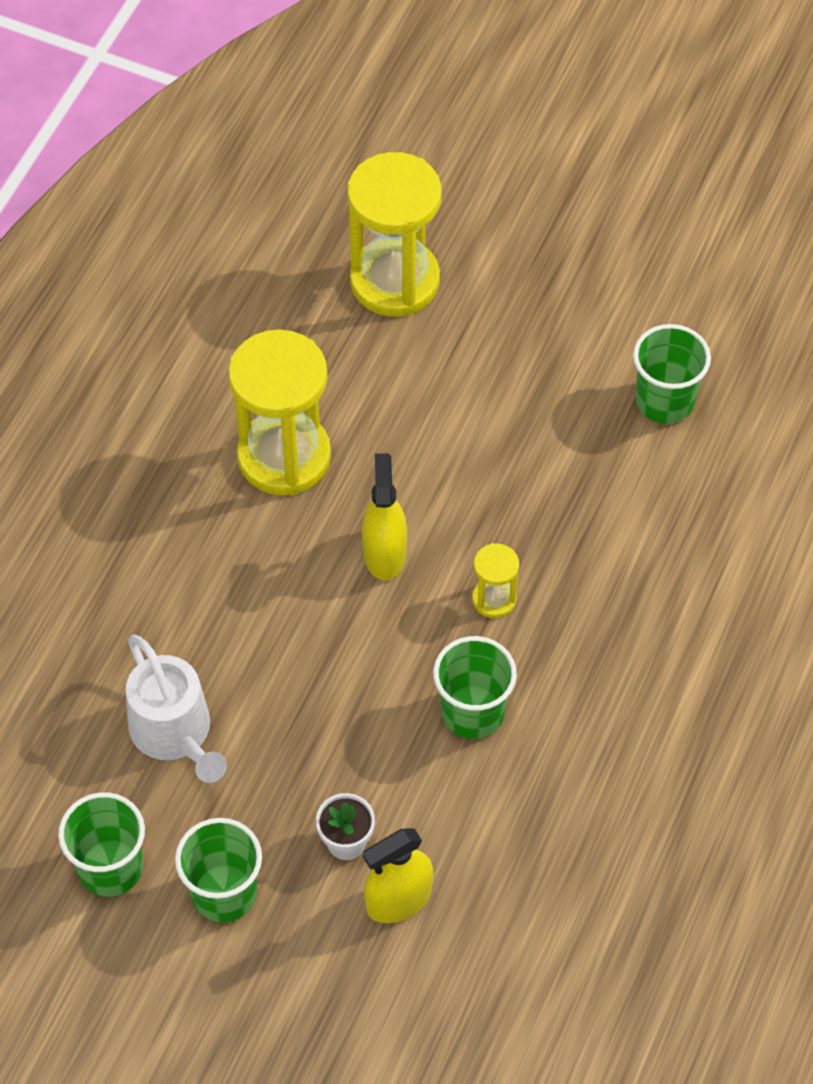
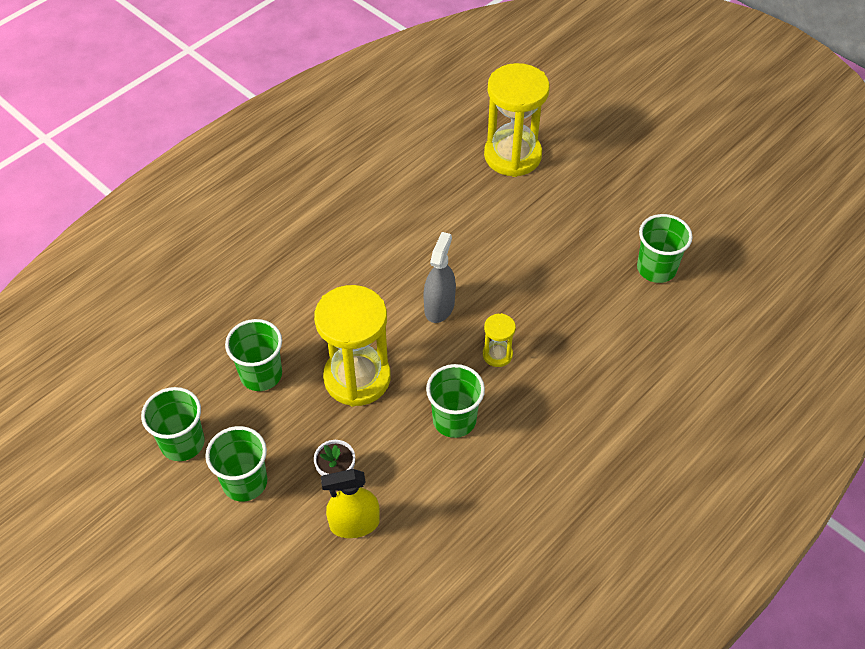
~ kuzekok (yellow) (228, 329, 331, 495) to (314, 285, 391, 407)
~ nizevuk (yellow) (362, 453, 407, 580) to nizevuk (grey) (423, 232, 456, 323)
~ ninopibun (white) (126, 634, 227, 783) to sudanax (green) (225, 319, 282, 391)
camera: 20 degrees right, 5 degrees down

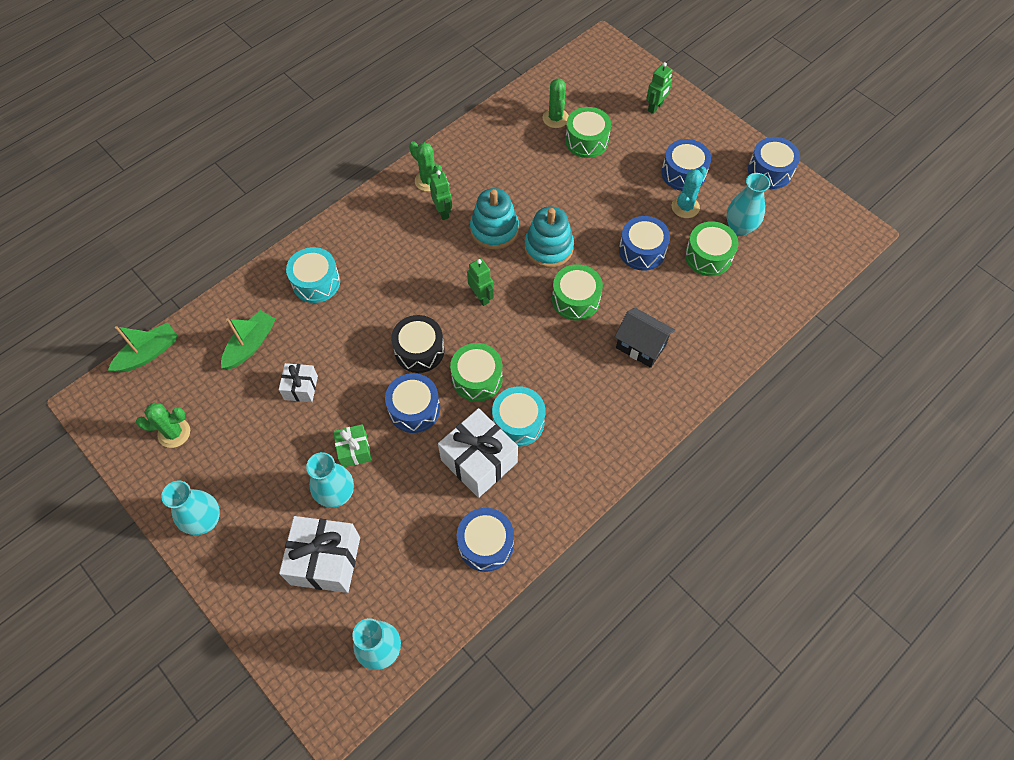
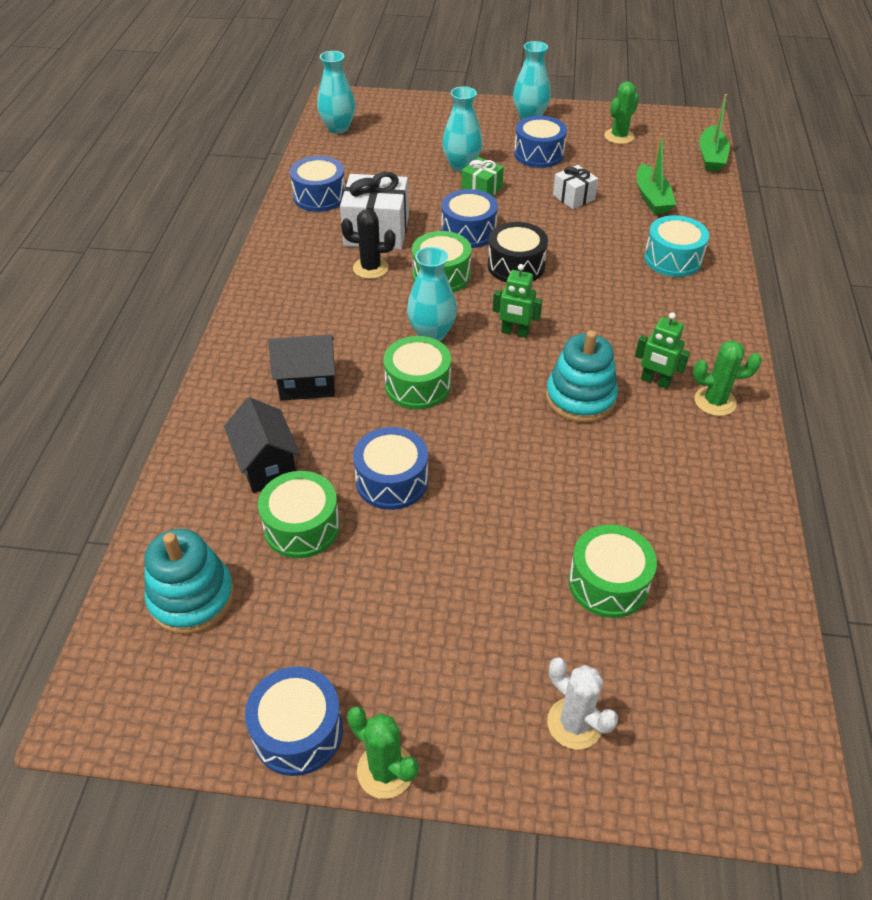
~ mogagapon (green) (646, 62, 673, 114) to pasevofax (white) (547, 657, 618, 750)
~ pasevofax (green) (543, 78, 569, 128) to (347, 706, 418, 799)
~ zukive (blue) (661, 139, 711, 191) to (514, 116, 567, 168)
- pasevofax (turquoise) (672, 166, 707, 218)
~ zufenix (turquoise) (726, 173, 770, 236) to (407, 247, 457, 341)
~ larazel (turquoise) (524, 206, 574, 268) to (145, 529, 234, 634)
~ zukive (turquoise) (492, 386, 546, 447) to pasevofax (black) (341, 209, 395, 279)
- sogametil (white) (279, 516, 360, 593)
+ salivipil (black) (224, 397, 300, 493)
camera: 140 degrees right, 15 degrees down

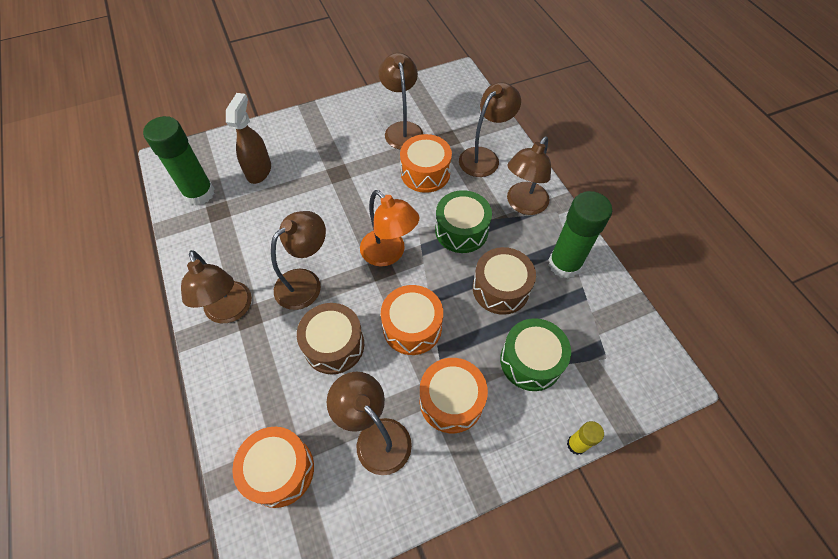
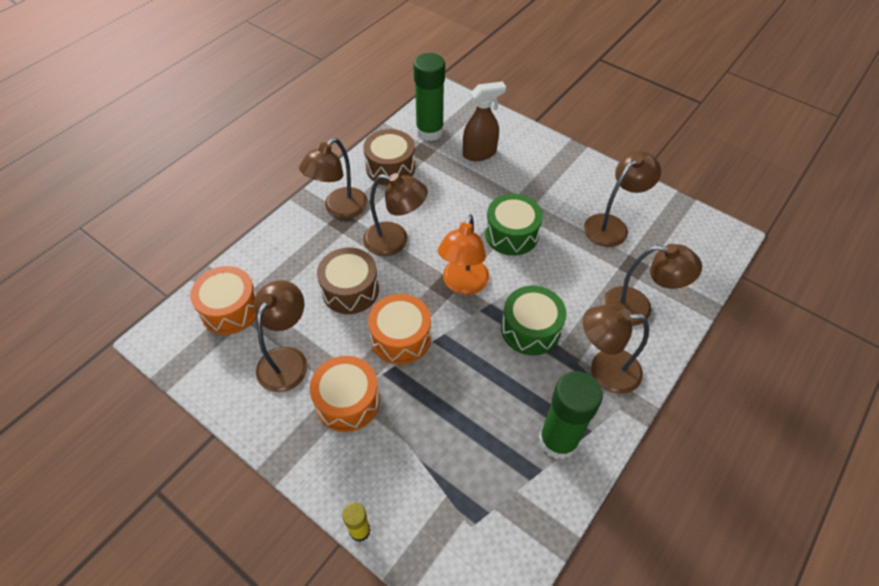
- zukive (orange) (400, 134, 452, 193)
~ zukive (brown) (473, 247, 536, 315) to (363, 129, 415, 186)
~ zukive (green) (500, 318, 571, 391) to (485, 194, 543, 256)
camera: 60 degrees right, 5 degrees down

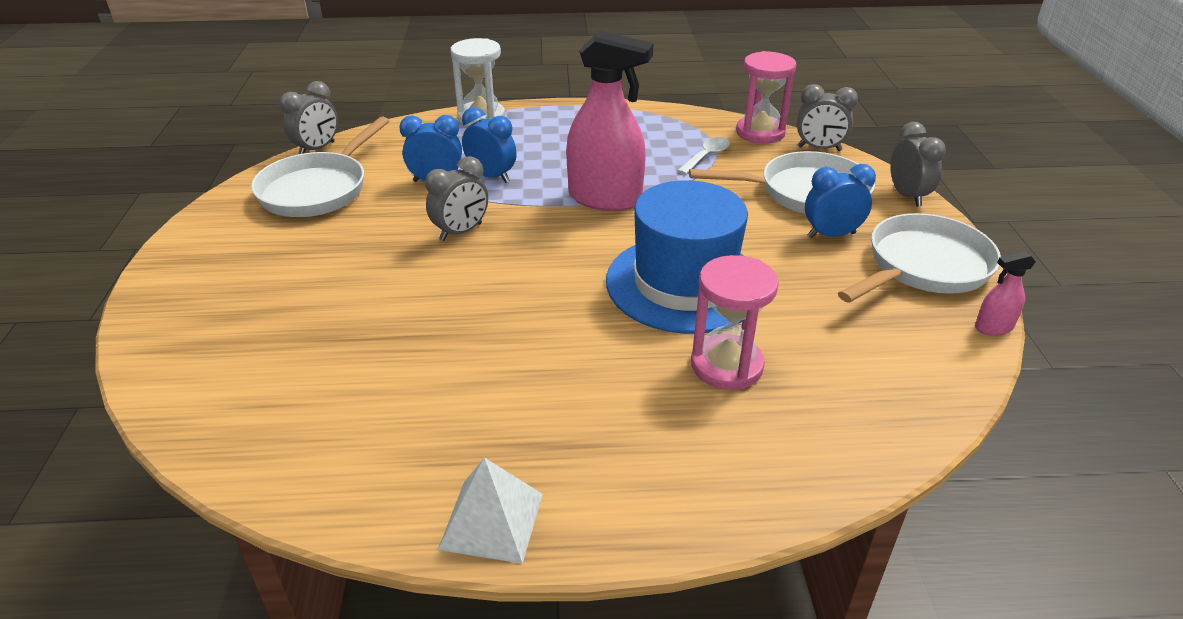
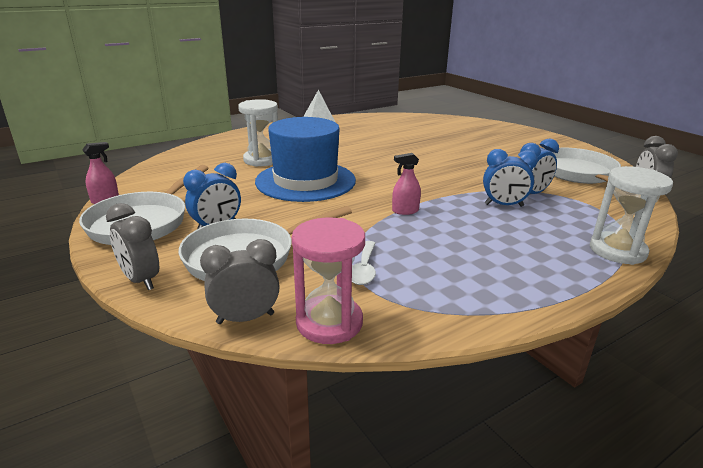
~ nizevuk (pink) (566, 31, 654, 211) = (392, 153, 421, 215) x0.44
- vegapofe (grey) (425, 156, 488, 241)
~ kuzekok (pink) (691, 255, 779, 390) to kuzekok (white) (238, 99, 278, 167)
camera: 150 degrees right, 10 degrees down

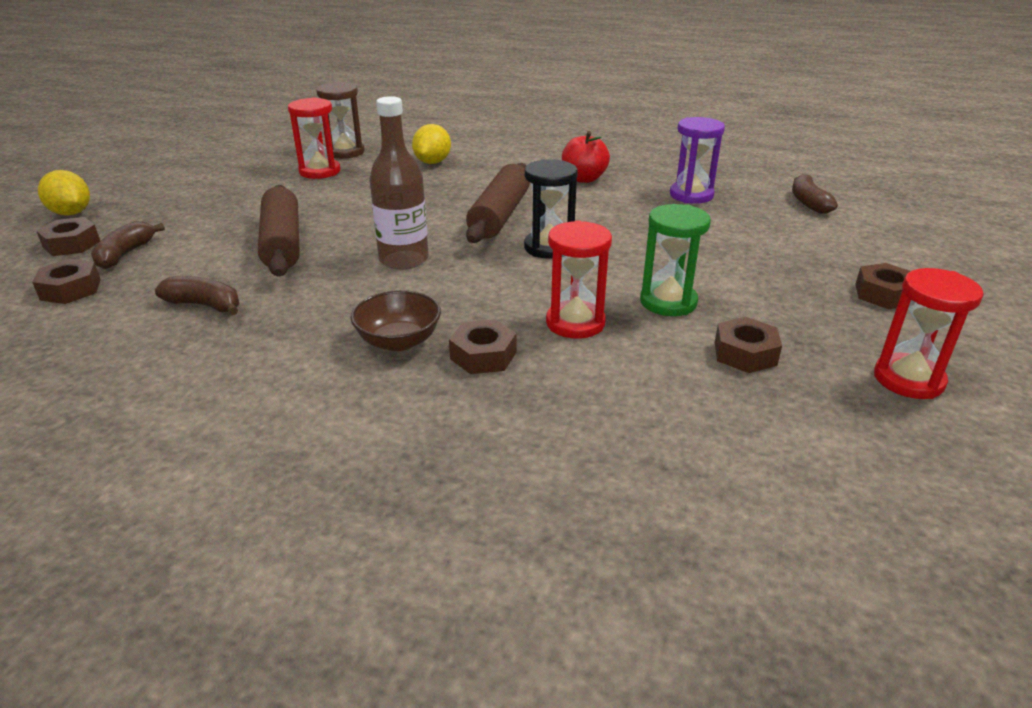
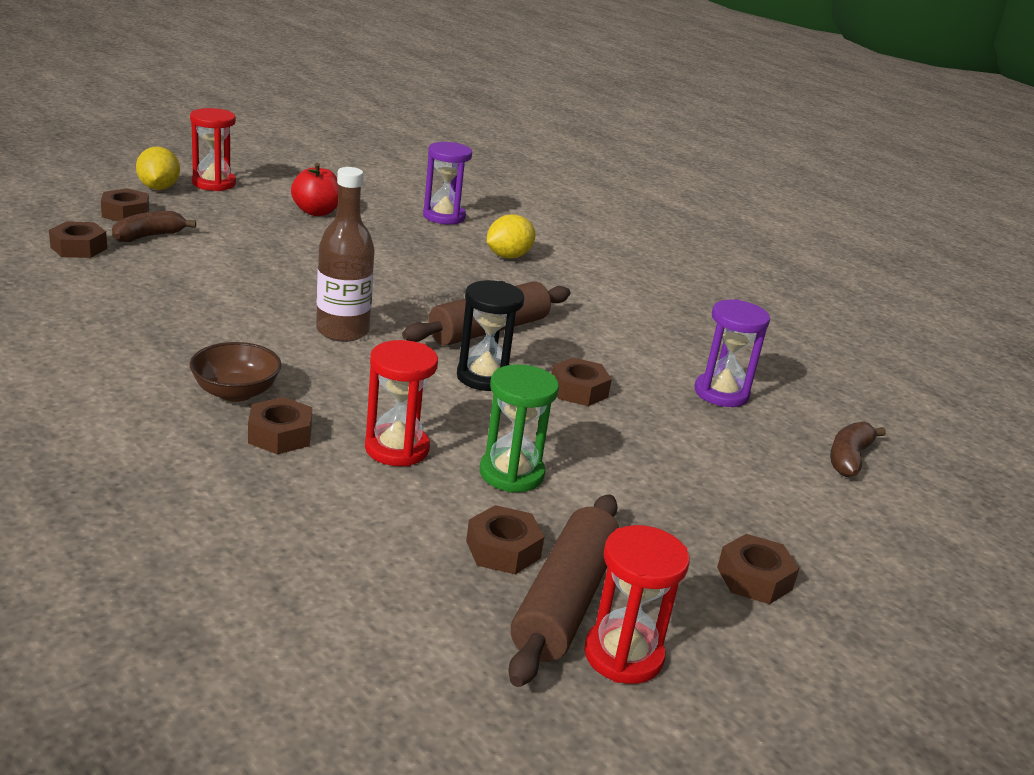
~ kuzekok (brown) (316, 82, 364, 159) to kuzekok (purple) (423, 142, 472, 224)
~ kuzekok (red) (288, 98, 340, 179) to (190, 108, 236, 191)
~ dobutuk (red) (562, 131, 610, 183) to (291, 163, 339, 216)
~ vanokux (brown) (258, 185, 300, 277) to (508, 494, 619, 687)
- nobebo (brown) (155, 276, 239, 315)
+ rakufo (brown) (551, 358, 612, 406)
camera: 30 degrees right, 5 degrees down

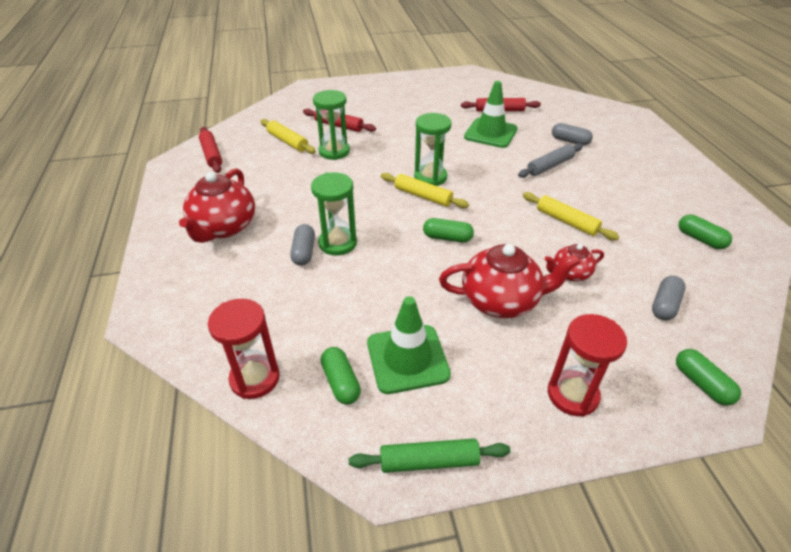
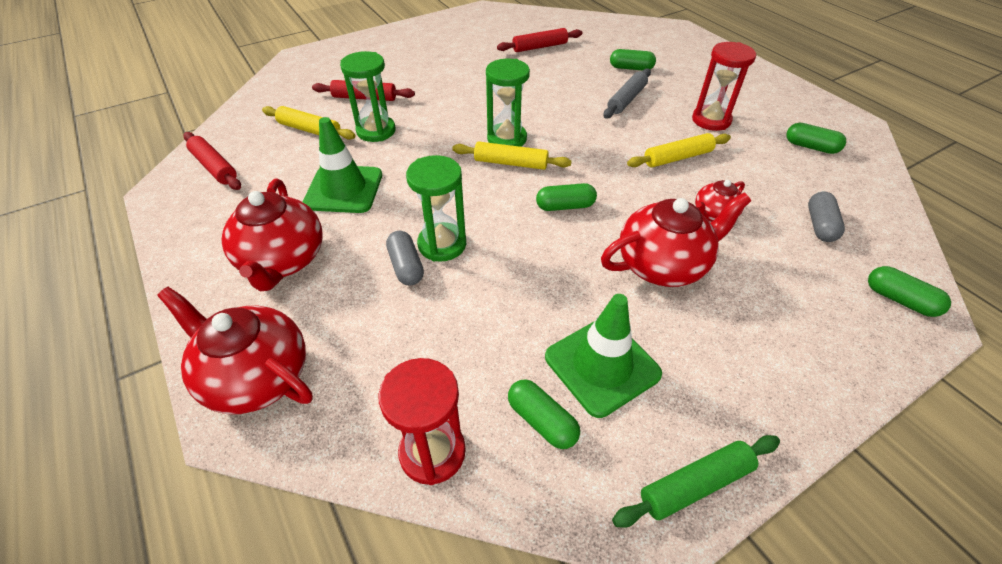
~ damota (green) (464, 81, 518, 148) to (303, 117, 382, 213)
~ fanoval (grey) (552, 123, 593, 146) to fanoval (green) (610, 49, 656, 71)
~ vanokux (yellow) (523, 192, 619, 240) = (627, 133, 731, 167) 45 degrees counterclockwise
~ kuzekok (red) (548, 314, 627, 417) to (692, 42, 756, 131)
+ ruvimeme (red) (157, 287, 313, 414)
camera: 20 degrees left, 5 degrees up

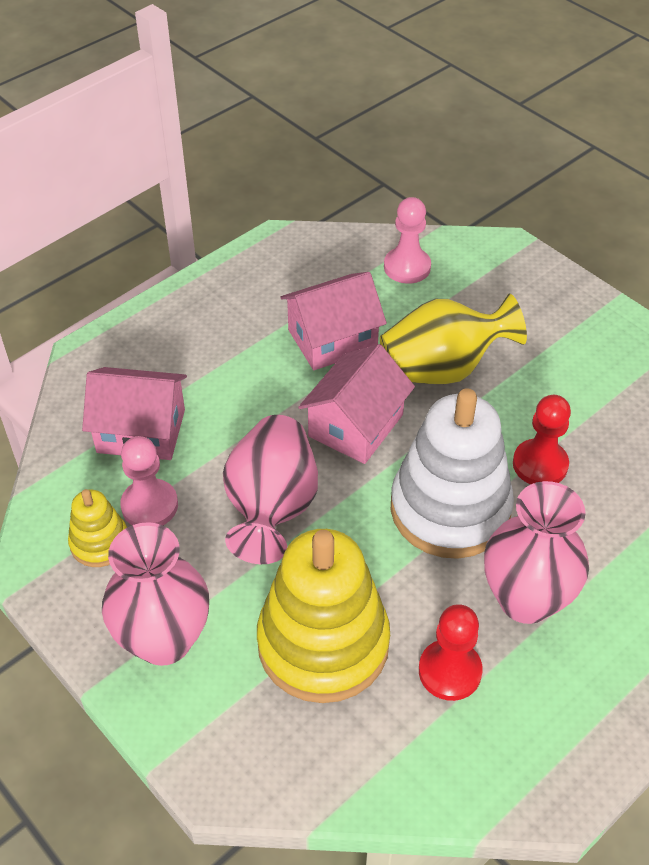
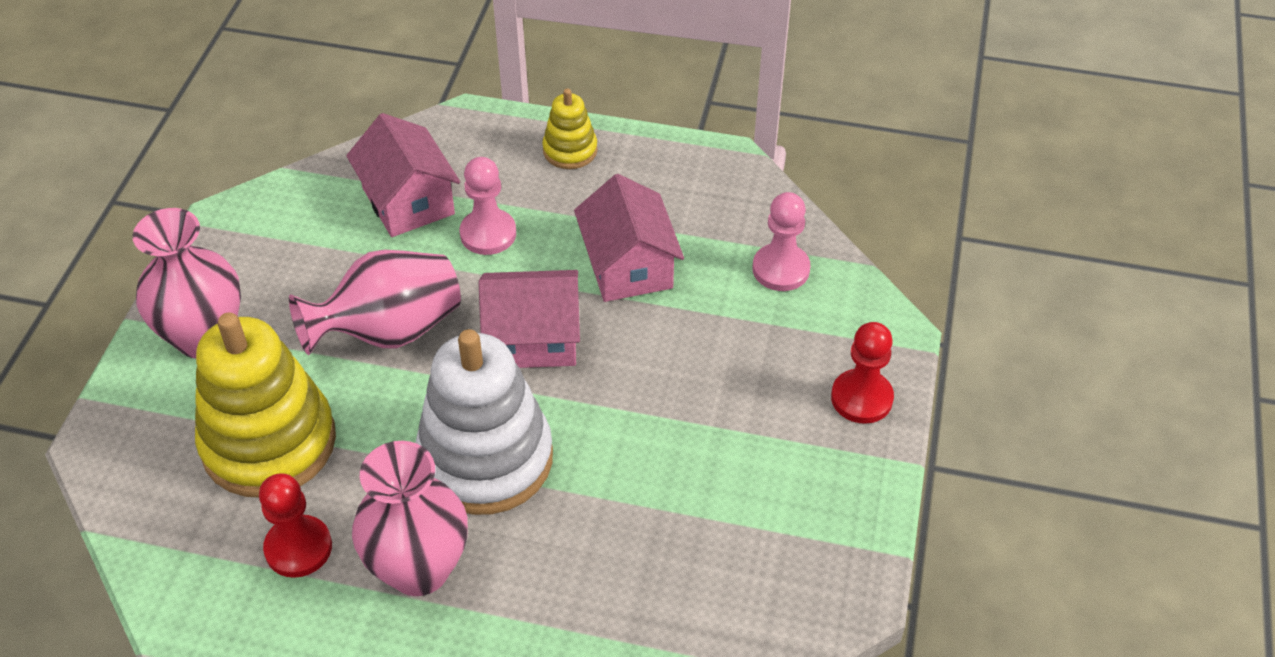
~ salivipil (pink) (280, 272, 387, 370) = (574, 174, 684, 302) 45 degrees clockwise
- zufenix (yellow) (380, 293, 527, 384)
~ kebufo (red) (513, 395, 571, 484) to (831, 322, 894, 424)
~ kebufo (pink) (120, 436, 178, 525) to (460, 157, 516, 255)
~ larazel (yellow) (68, 489, 127, 567) to (542, 88, 598, 169)
camera: 55 degrees right, 0 degrees up

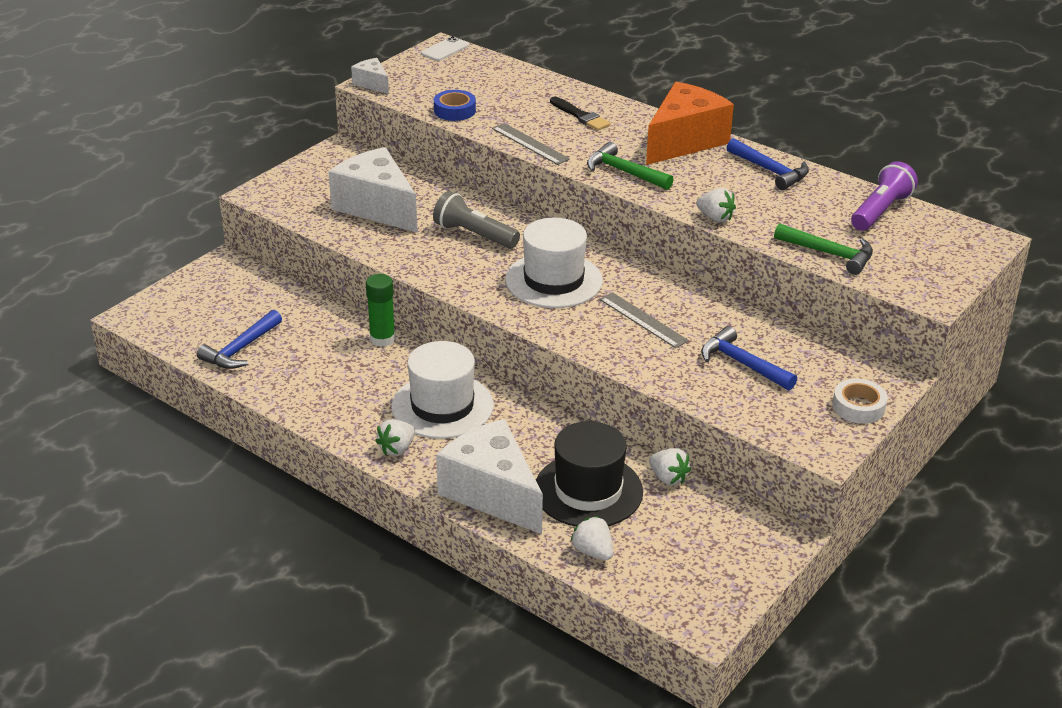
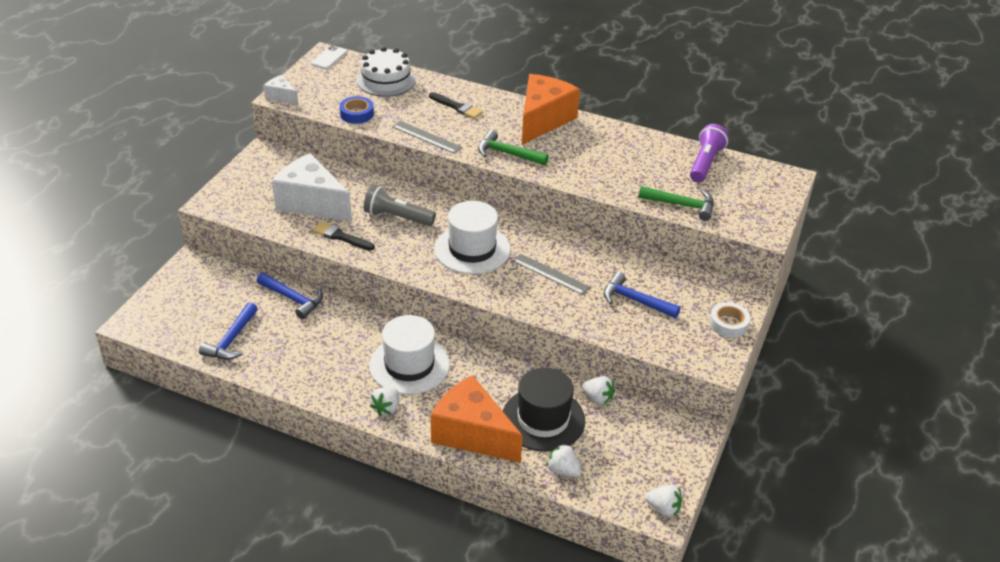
~ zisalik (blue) (727, 138, 809, 190) to (257, 273, 323, 319)
~ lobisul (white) (696, 188, 736, 222) to (645, 485, 682, 517)
- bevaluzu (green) (366, 274, 395, 347)
~ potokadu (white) (436, 419, 543, 534) to potokadu (orange) (431, 375, 523, 463)
+ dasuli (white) (357, 47, 416, 97)
+ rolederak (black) (312, 222, 375, 251)
camera: 15 degrees left, 5 degrees up

